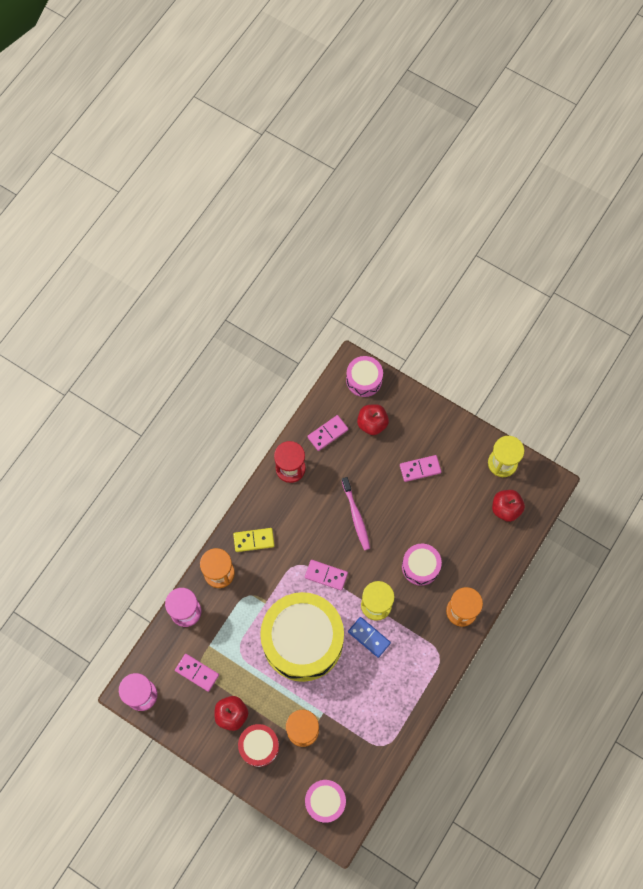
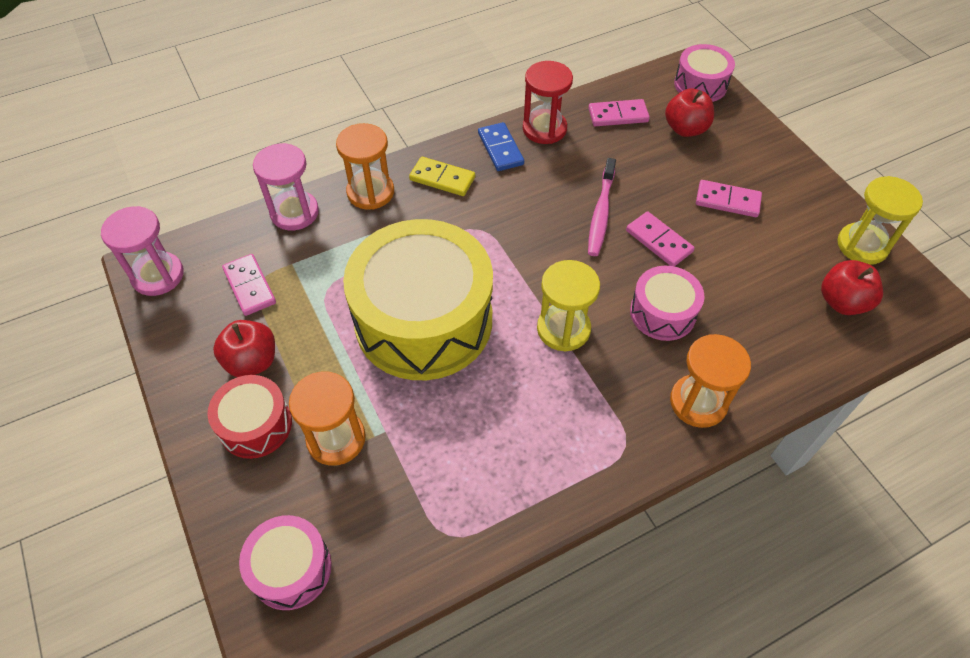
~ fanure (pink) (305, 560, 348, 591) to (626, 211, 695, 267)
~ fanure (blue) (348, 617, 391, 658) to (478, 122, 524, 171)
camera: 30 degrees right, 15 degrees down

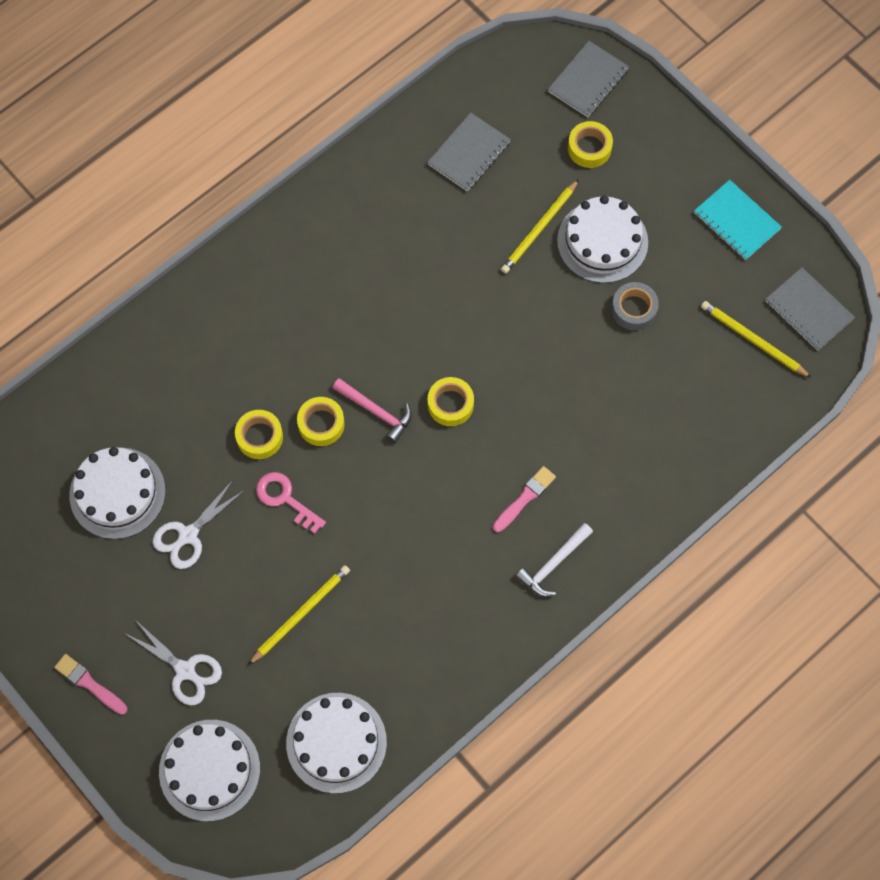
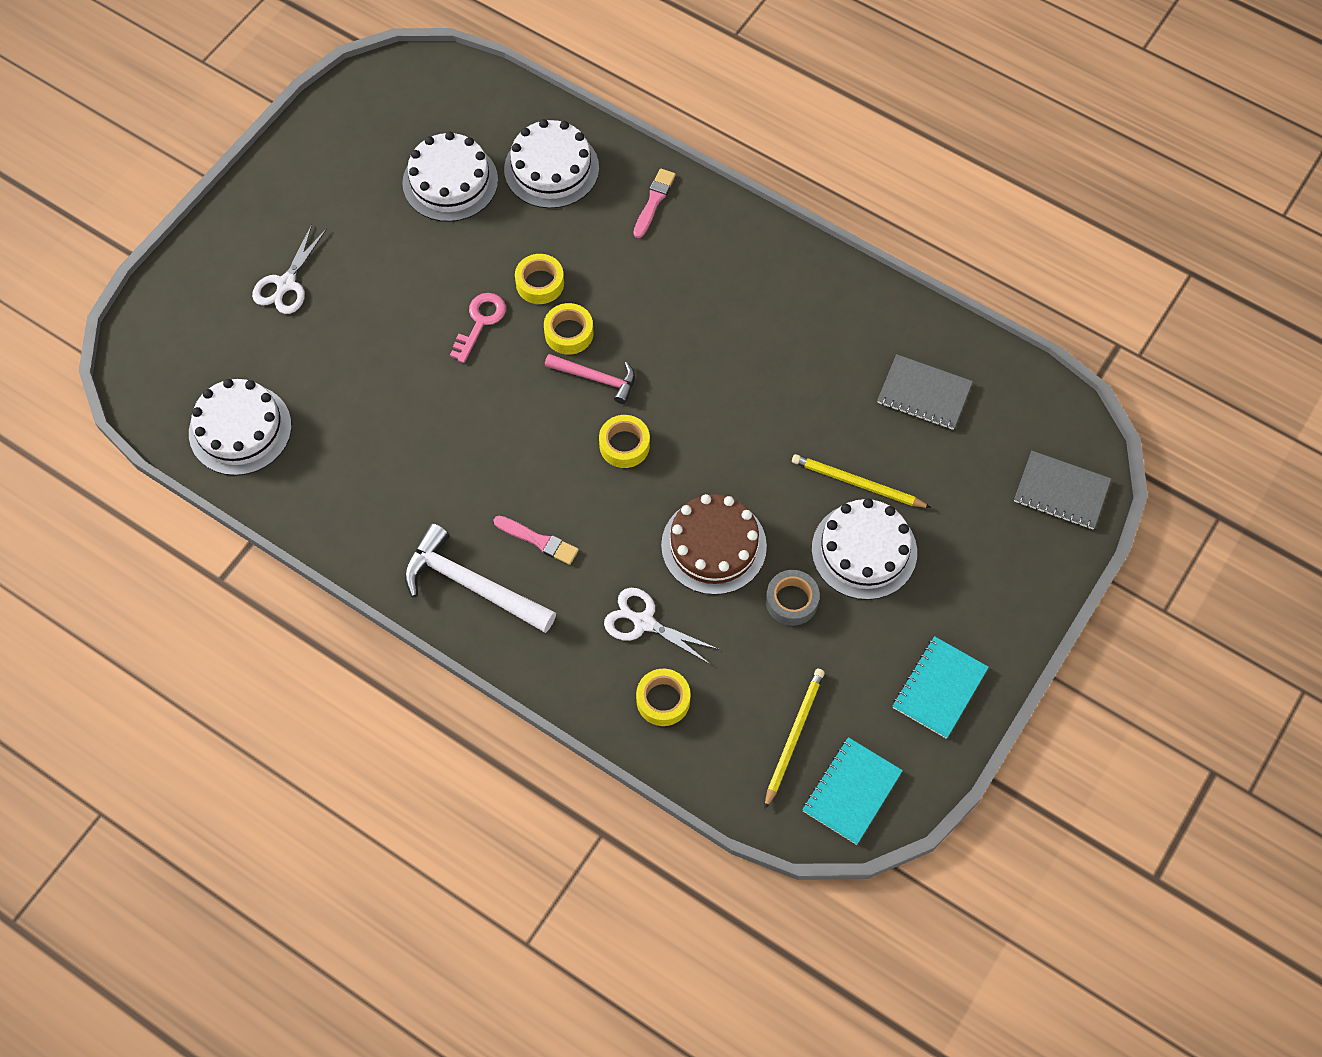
~ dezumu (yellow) (568, 121, 613, 168) to (636, 669, 691, 726)
~ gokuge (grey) (765, 267, 855, 351) to gokuge (turquoise) (802, 737, 903, 845)
~ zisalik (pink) (333, 378, 412, 443) = (545, 354, 635, 404) 90 degrees counterclockwise
~ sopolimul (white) (153, 480, 245, 569) to (604, 588, 718, 665)
~ zisalik (white) (515, 523, 593, 597) = (404, 523, 556, 633) x1.65
- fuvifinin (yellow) (248, 565, 350, 665)
~ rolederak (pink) (54, 654, 127, 715) to (633, 168, 676, 238)
~ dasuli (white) (159, 720, 260, 821) to (504, 119, 599, 209)
+ dasuli (brown) (661, 494, 767, 595)
camera: 75 degrees right, 5 degrees down

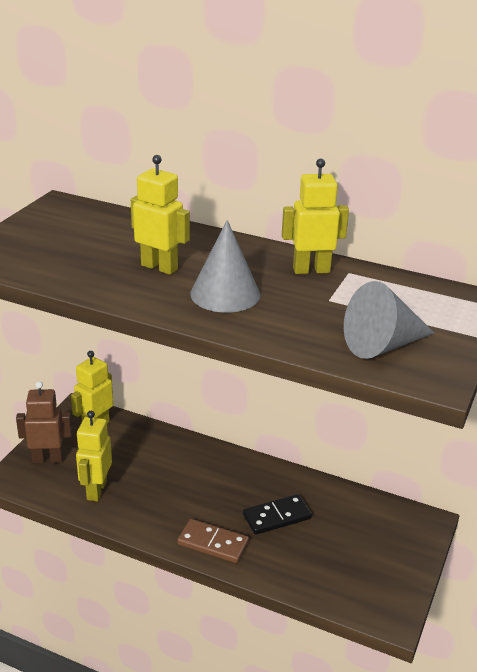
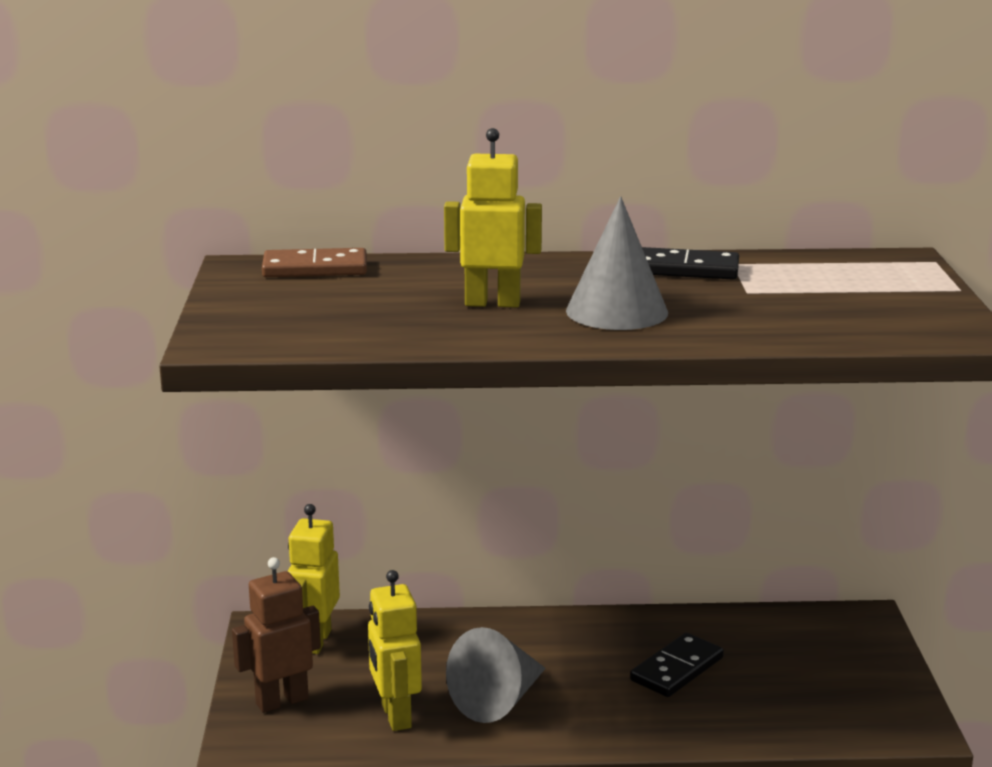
~ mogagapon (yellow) (282, 159, 349, 274) to fanure (black) (642, 247, 739, 279)
~ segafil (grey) (344, 281, 434, 359) to (446, 627, 546, 723)
~ fanure (brown) (177, 519, 249, 563) to (262, 248, 367, 277)
camera: 25 degrees left, 10 degrees down

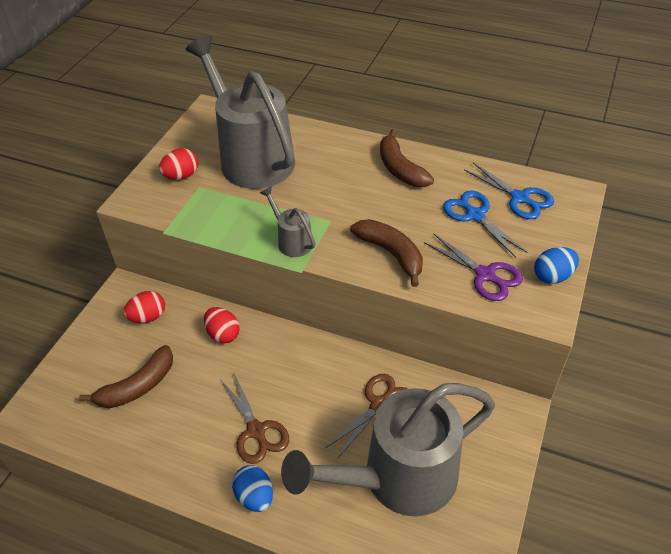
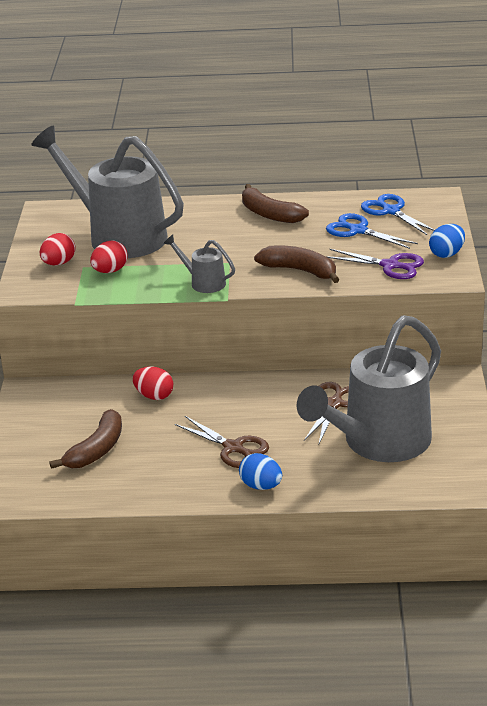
~ sopolimul (blue) (464, 163, 554, 219) = (361, 194, 435, 235) 150 degrees counterclockwise
~ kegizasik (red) (123, 291, 165, 323) to (90, 240, 128, 273)
camera: 20 degrees left, 15 degrees down

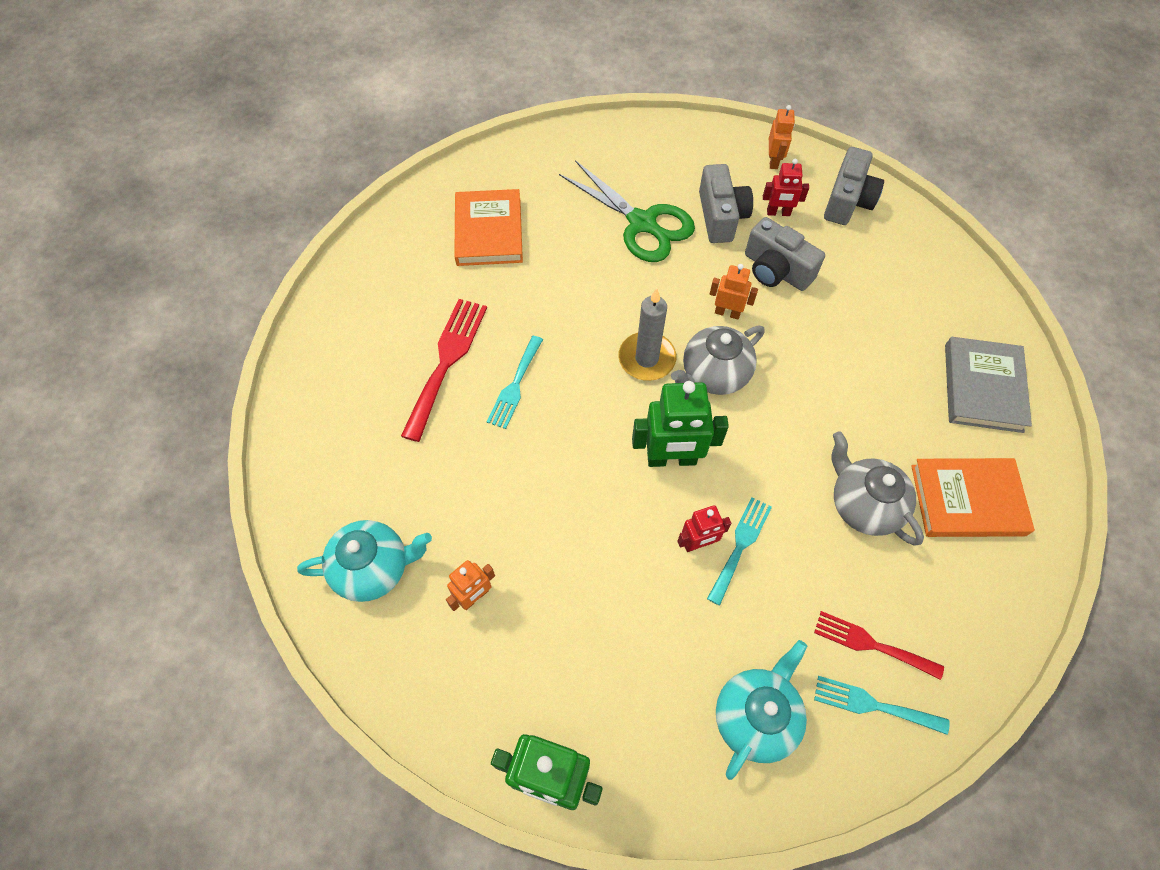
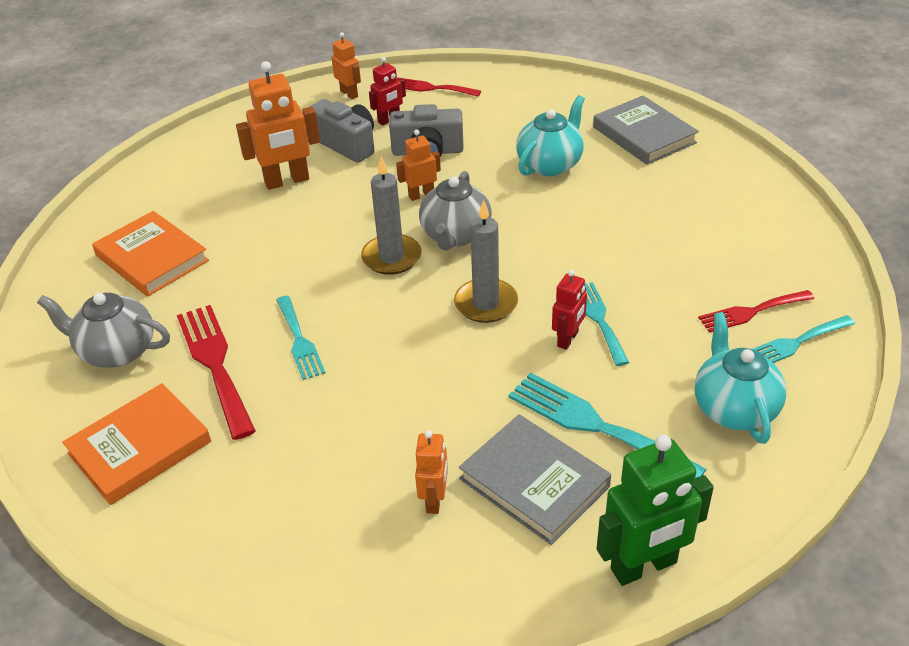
~ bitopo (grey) (824, 147, 884, 225) to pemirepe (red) (397, 78, 481, 97)
~ sopolimul (green) (559, 160, 695, 262) to mogagapon (orange) (236, 61, 320, 190)
~ mogagapon (green) (632, 381, 729, 467) to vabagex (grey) (454, 200, 518, 323)
~ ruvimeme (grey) (832, 431, 924, 545) to (37, 293, 170, 368)
~ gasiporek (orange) (911, 458, 1035, 537) to (62, 383, 211, 505)
~ ruvimeme (turquoise) (297, 520, 432, 602) to (516, 95, 585, 176)
+ pemirepe (turquoise) (509, 373, 706, 478)
+ gasiporek (grey) (459, 414, 611, 545)
camera: 40 degrees left, 20 degrees down

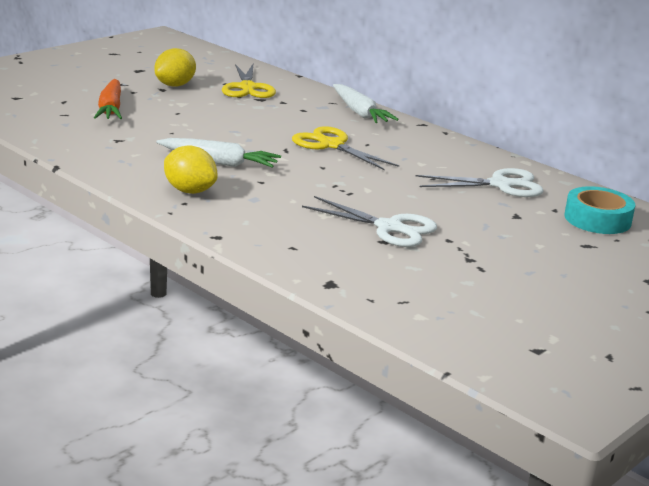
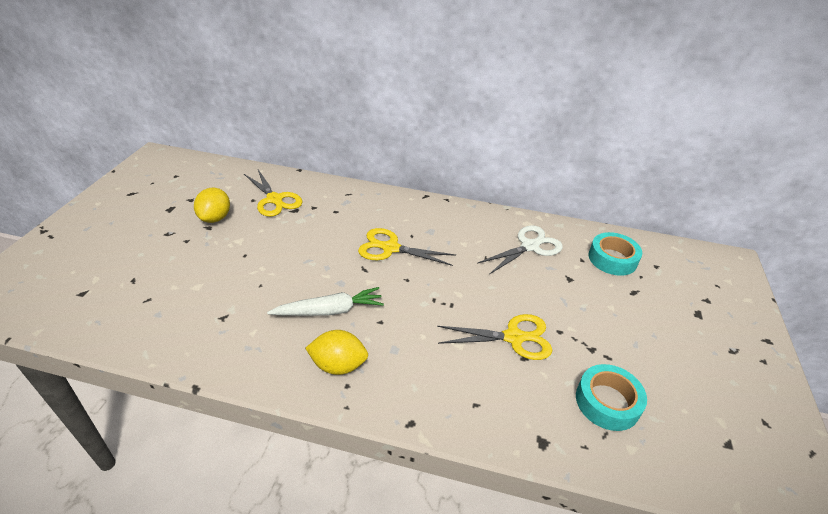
- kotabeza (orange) (94, 79, 122, 119)
- kotabeza (white) (333, 84, 399, 123)
~ sopolimul (white) (302, 196, 437, 247) to sopolimul (yellow) (437, 314, 552, 360)
+ dezumu (turquoise) (576, 364, 647, 431)
camera: 30 degrees left, 15 degrees up

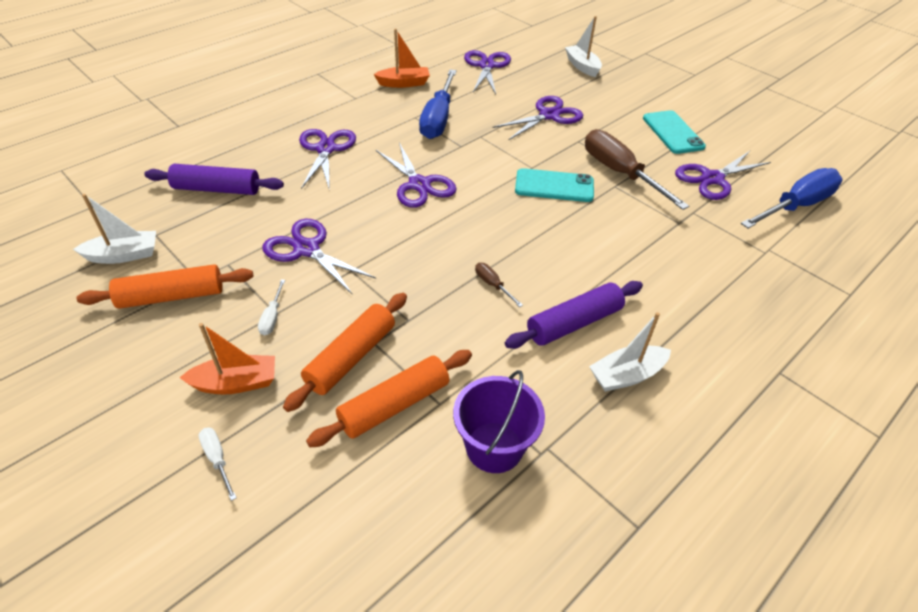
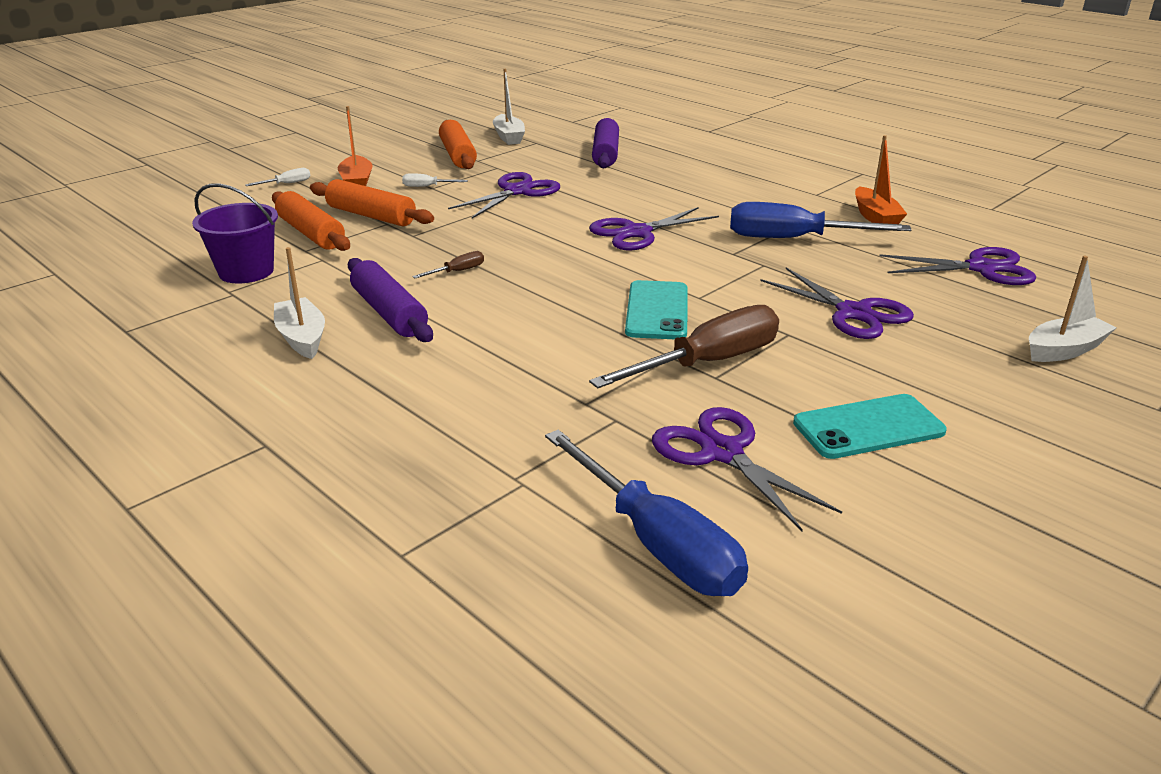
- sopolimul (purple) (299, 129, 356, 191)
camera: 90 degrees right, 15 degrees down

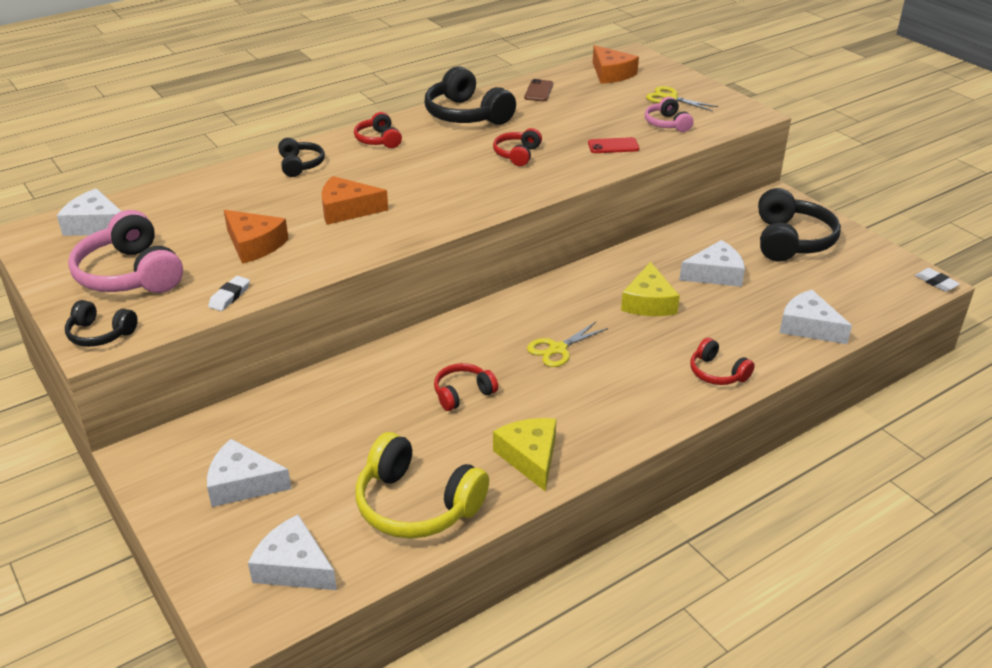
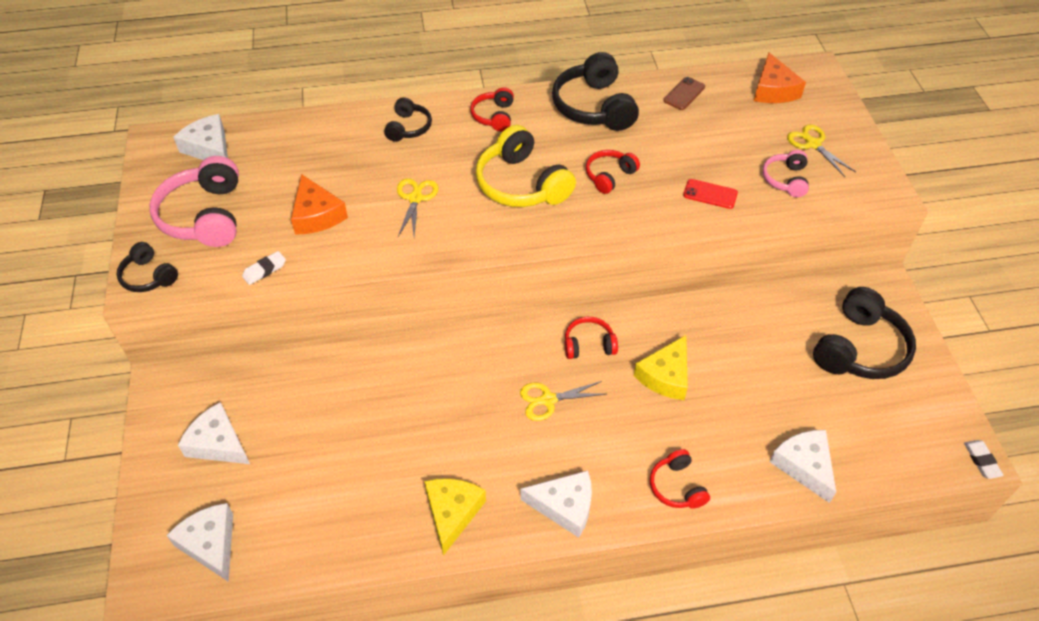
~ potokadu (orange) (322, 176, 388, 225) to sopolimul (yellow) (397, 178, 439, 237)
~ potokadu (white) (679, 240, 745, 287) to (520, 470, 592, 538)
~ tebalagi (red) (434, 363, 498, 411) to (565, 317, 618, 359)
~ tebalagi (yellow) (355, 432, 489, 539) to (475, 125, 576, 207)
camera: 25 degrees right, 15 degrees up

